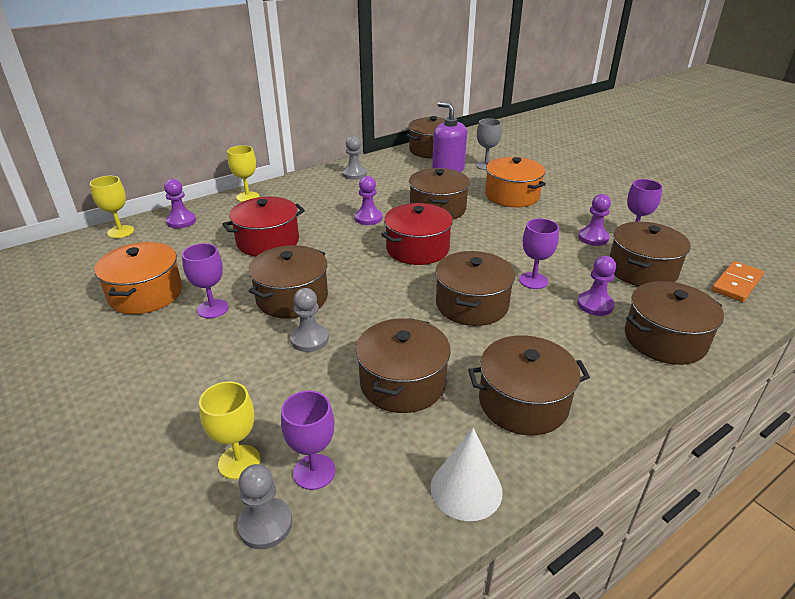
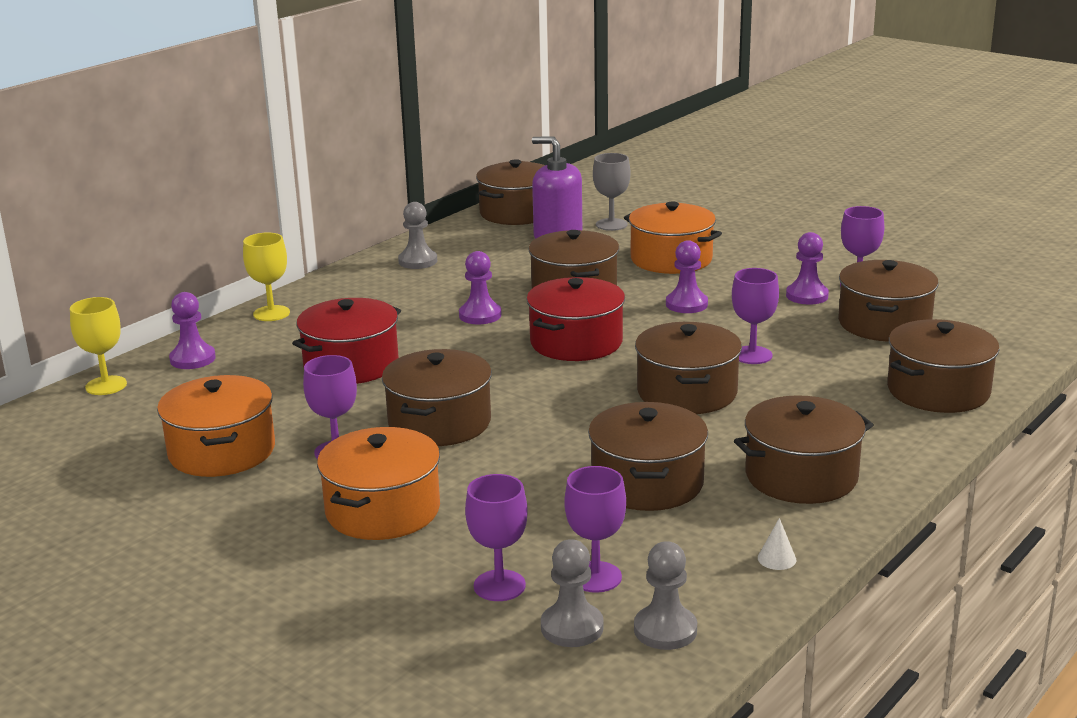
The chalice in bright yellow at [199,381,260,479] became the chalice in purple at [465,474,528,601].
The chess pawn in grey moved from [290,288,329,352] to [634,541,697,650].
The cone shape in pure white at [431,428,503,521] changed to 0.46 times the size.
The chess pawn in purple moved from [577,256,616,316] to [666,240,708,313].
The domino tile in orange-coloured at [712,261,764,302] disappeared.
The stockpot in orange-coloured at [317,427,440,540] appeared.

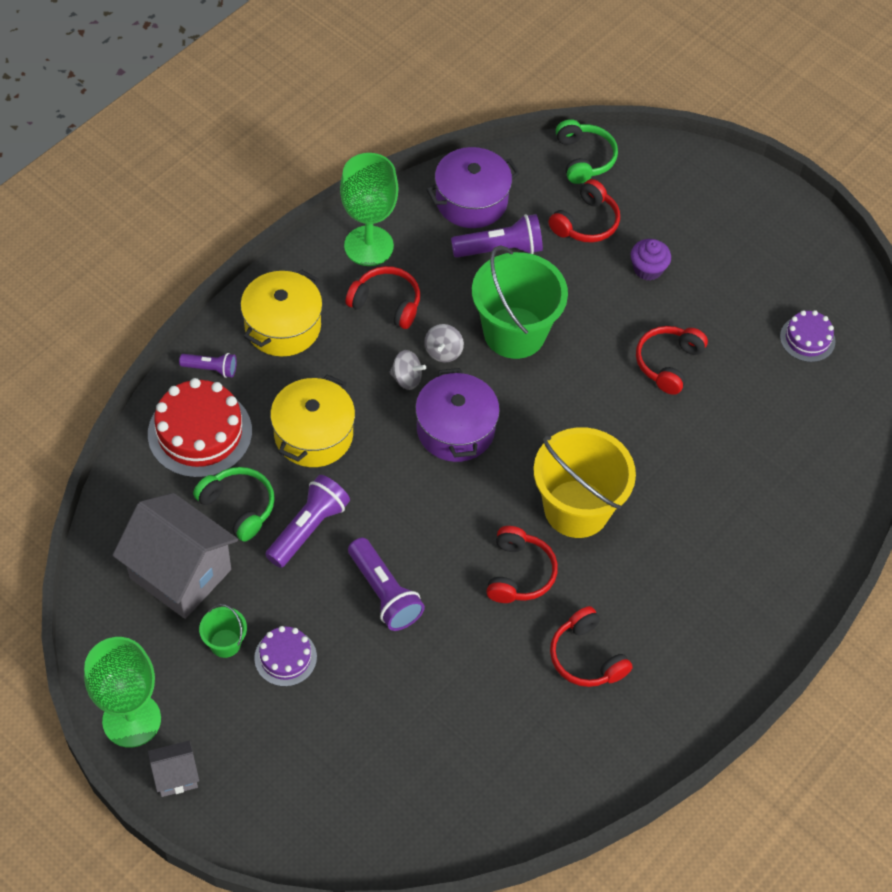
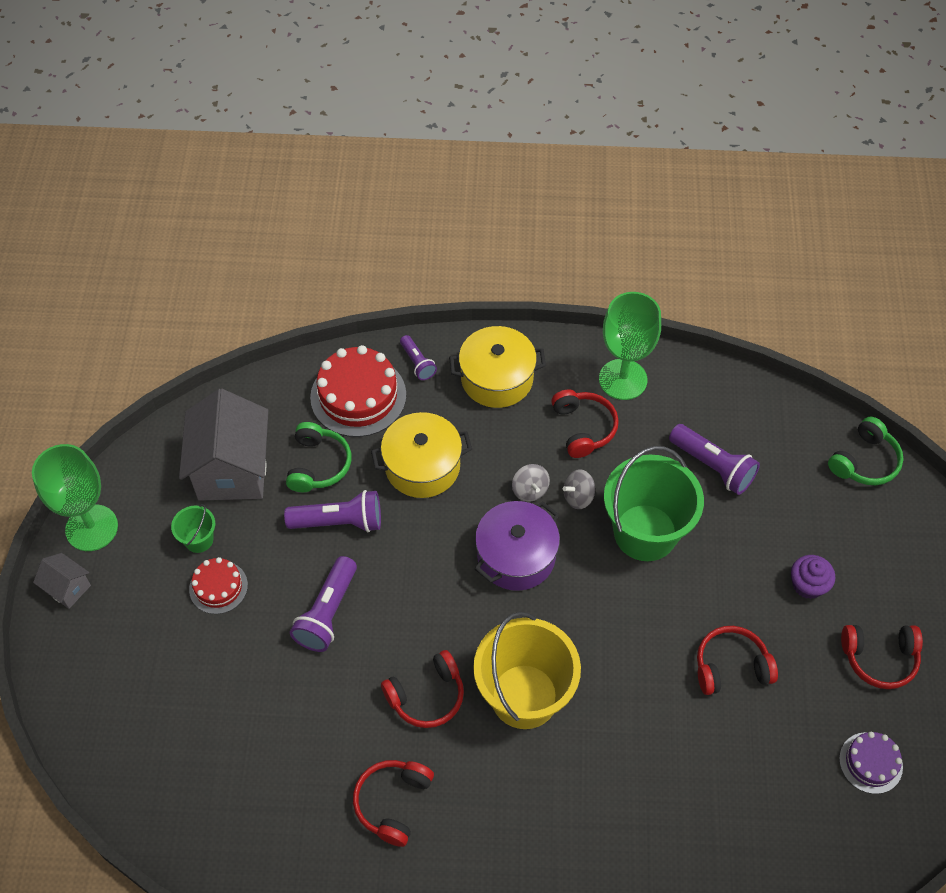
The gateau in purple at [254,626,317,687] became the gateau in crimson at [189,557,248,614].
The stockpot in purple at [426,147,520,228] disappeared.
The over-ear headphones in crimson moved from [548,179,620,242] to [841,625,923,689].

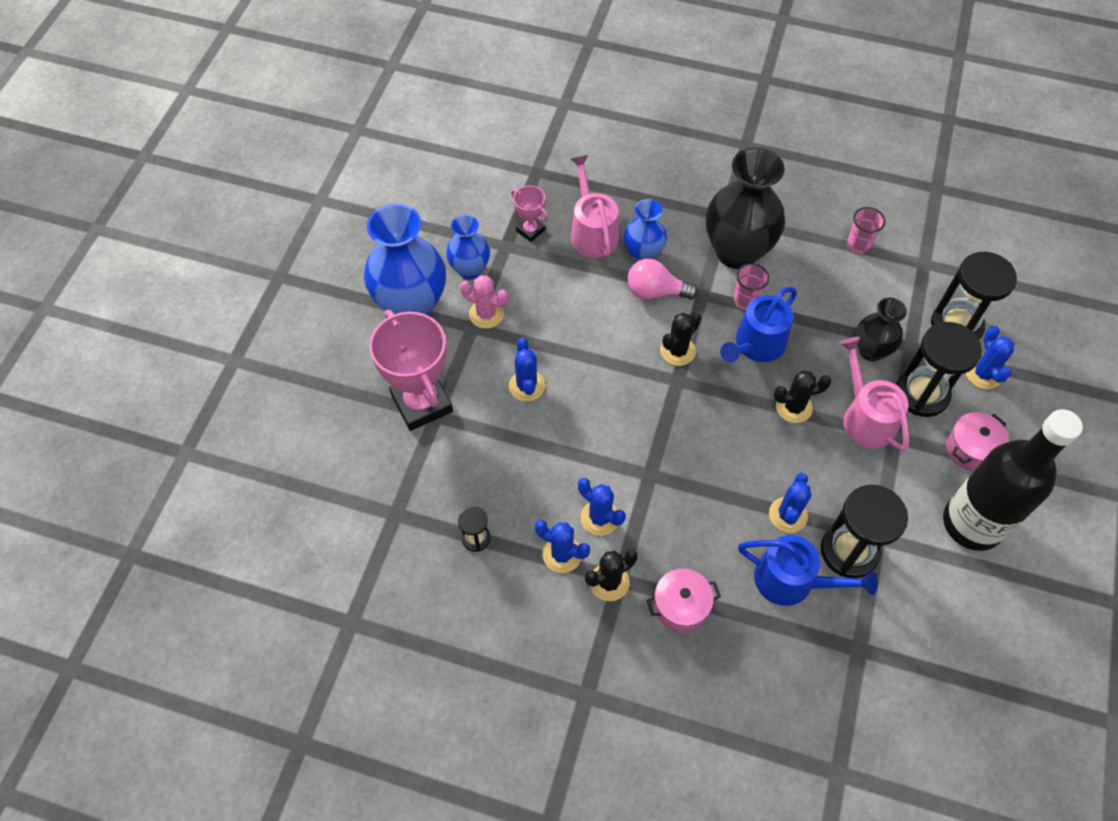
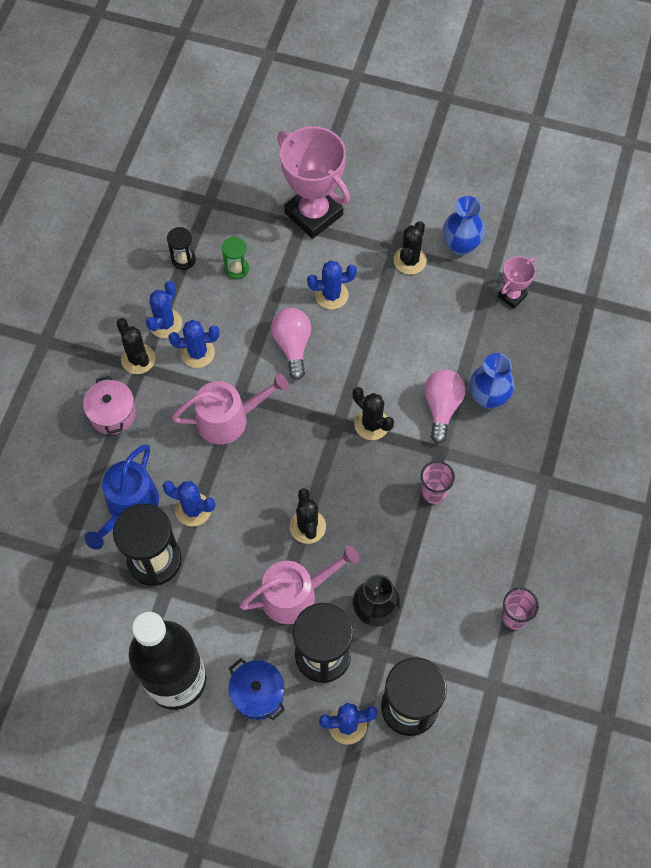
The vase in blue at [364,203,446,316] disappeared.
The prize cup in rosy at [369,310,453,431] turned 75 degrees clockwise.
The cactus in rosy at [460,275,508,329] became the cactus in jet-black at [394,221,427,274].
The watering pot in rosy moved from [571,155,619,258] to [172,373,289,445].
The cactus in blue at [578,478,626,536] turned 45 degrees clockwise.
The vase in jet-black at [706,147,785,269] disappeared.
The watering pot in blue at [720,287,797,363] disappeared.
The stockpot in rosy at [946,412,1009,471] became the stockpot in blue at [229,658,285,720].
The sandglass in green at [222,237,249,279] appeared.
The light bulb in rosy at [271,308,311,380] appeared.

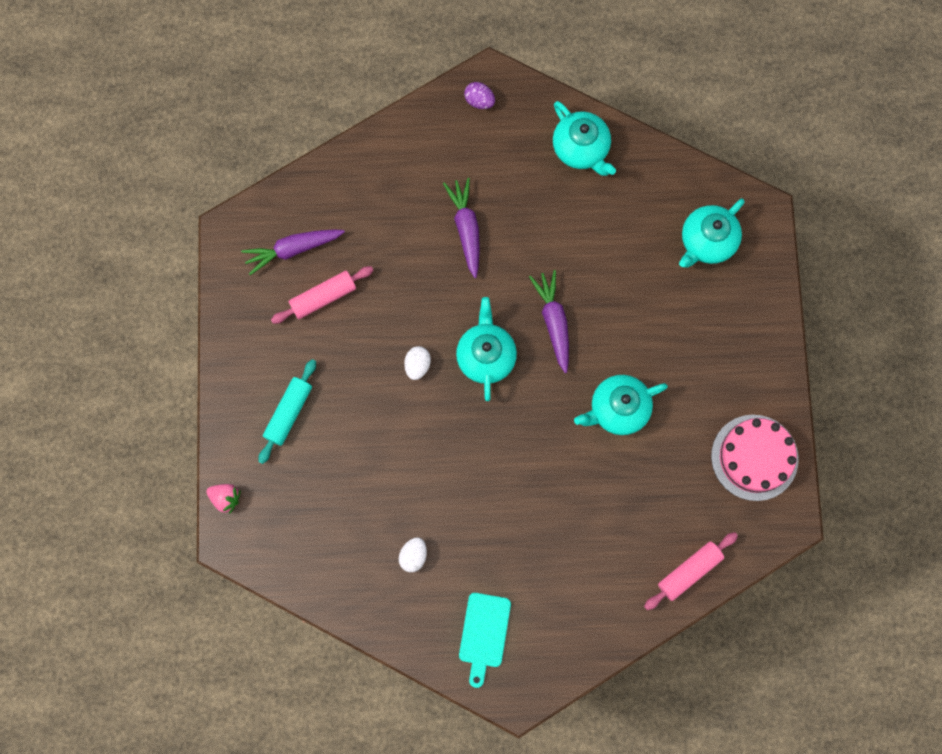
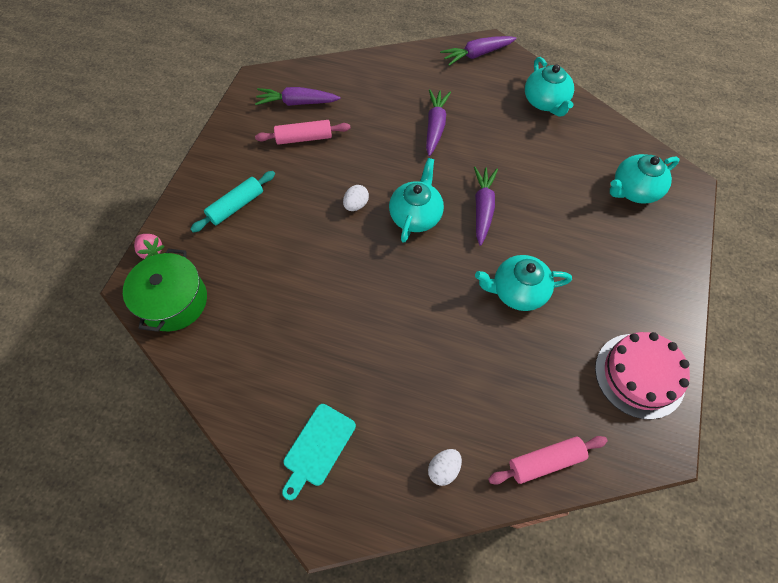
The egg in pure white moved from [399,537,427,572] to [428,449,462,486].
The egg in purple at [464,82,495,109] was replaced by the carrot in purple at [440,36,517,66].
The stockpot in green at [123,248,207,332] appeared.

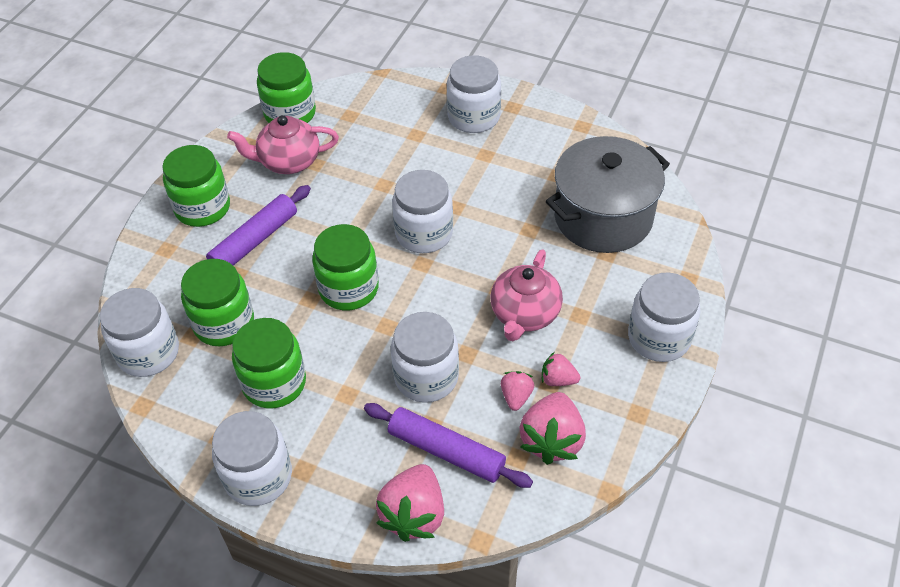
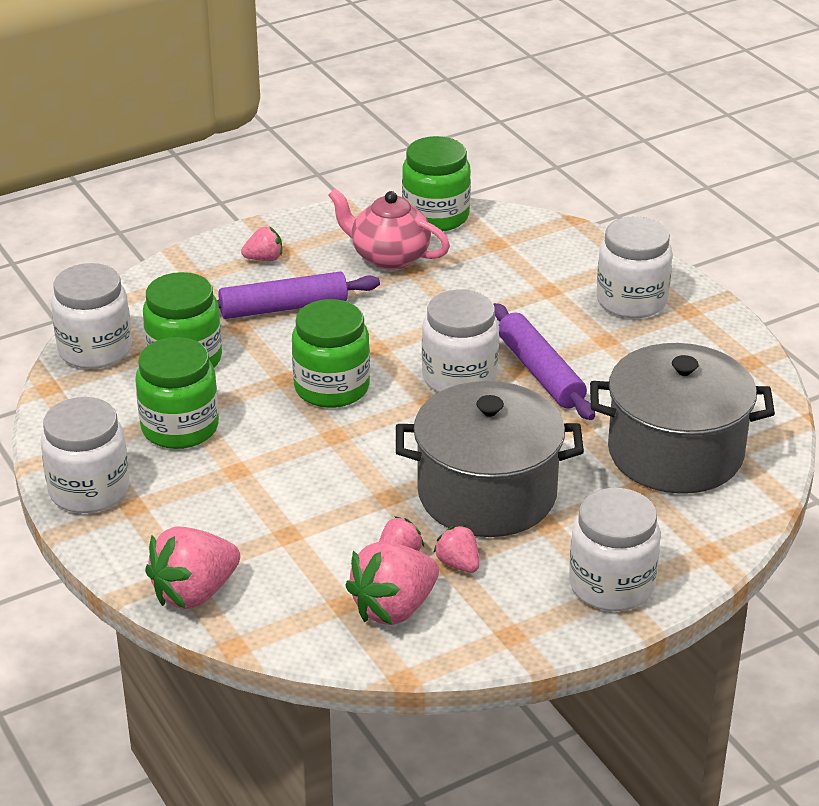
The jar in green at [162,145,230,227] was replaced by the toy strawberry in rosy at [241,226,282,261].
The dough roller in purple moved from [364,403,533,488] to [493,303,595,420].
The jar in pure white at [391,312,459,403] disappeared.
The tea pot in rosy at [491,249,563,341] was replaced by the stockpot in grey at [396,381,584,537].

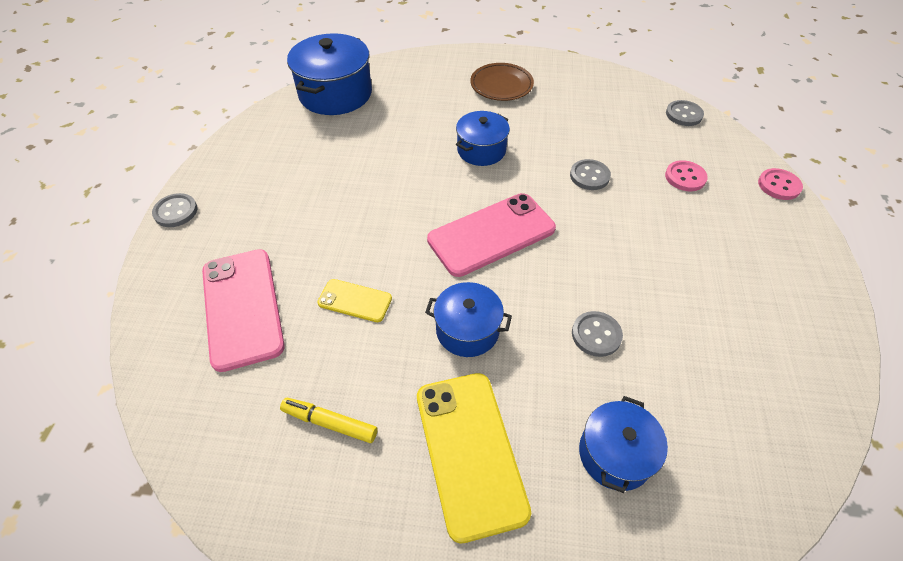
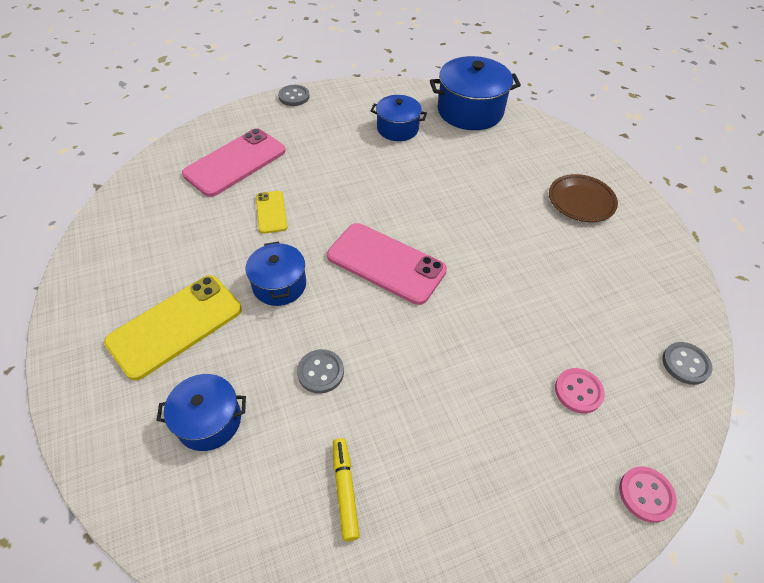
The marker in bright yellow moved from [280,398,378,443] to [333,438,360,541].
The stockpot in blue moved from [456,111,510,166] to [371,95,427,141].
The shirt button in grey at [570,159,611,190] disappeared.

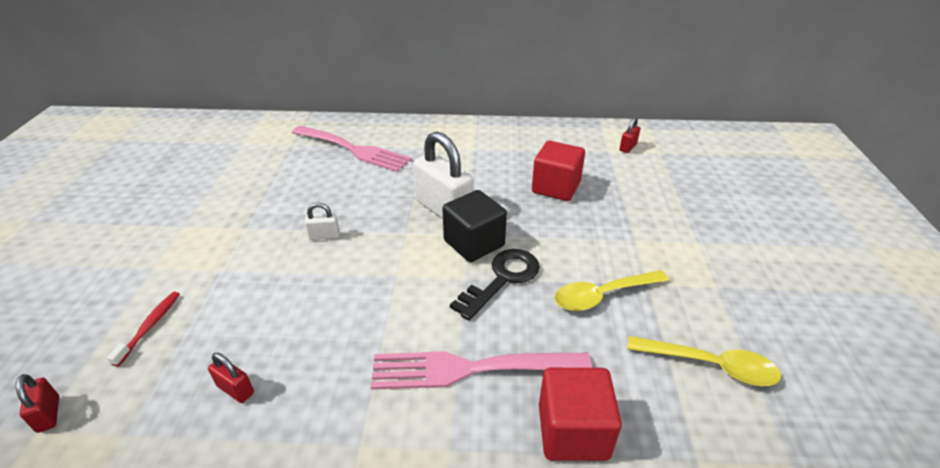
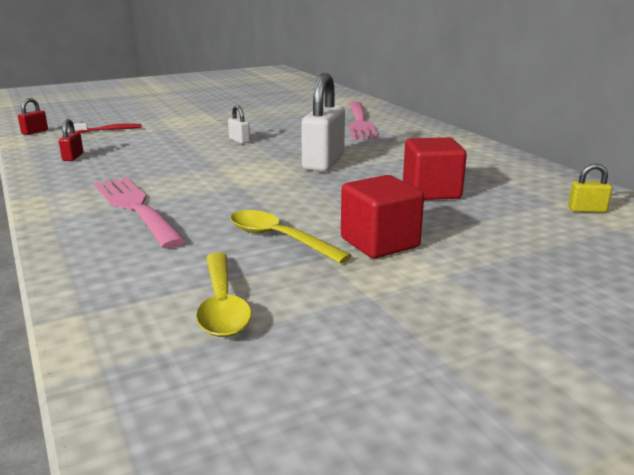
The cube in jet-black at [442,190,507,262] disappeared.
The latchkey in jet-black at [450,249,540,321] disappeared.
The cube in crimson moved from [539,368,622,461] to [341,175,424,258].
The lock in crimson at [619,117,640,153] became the lock in bright yellow at [568,163,612,212].

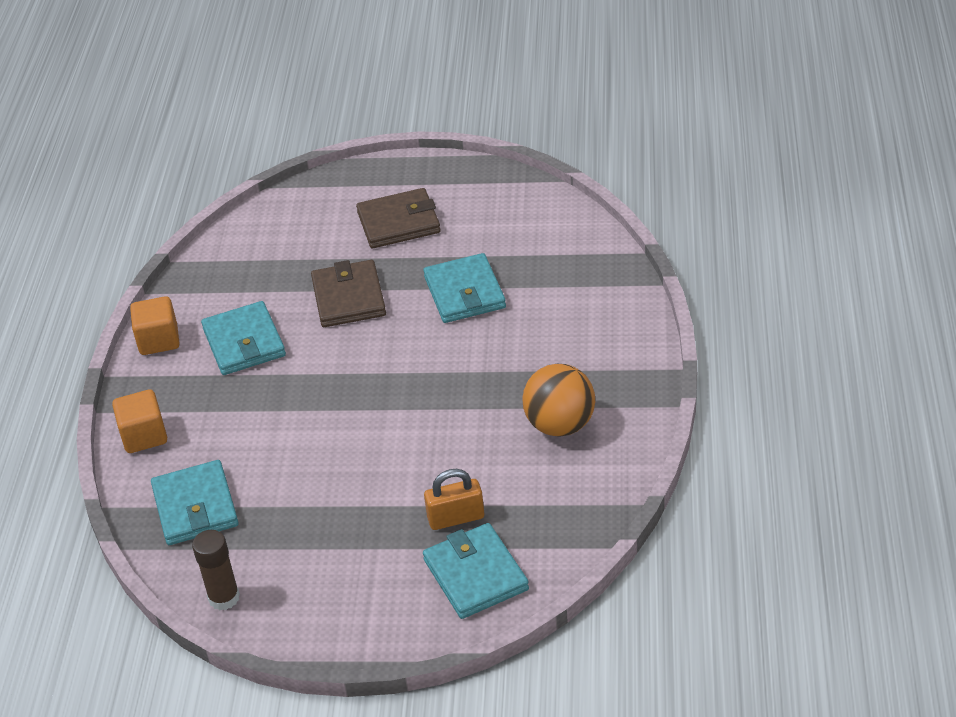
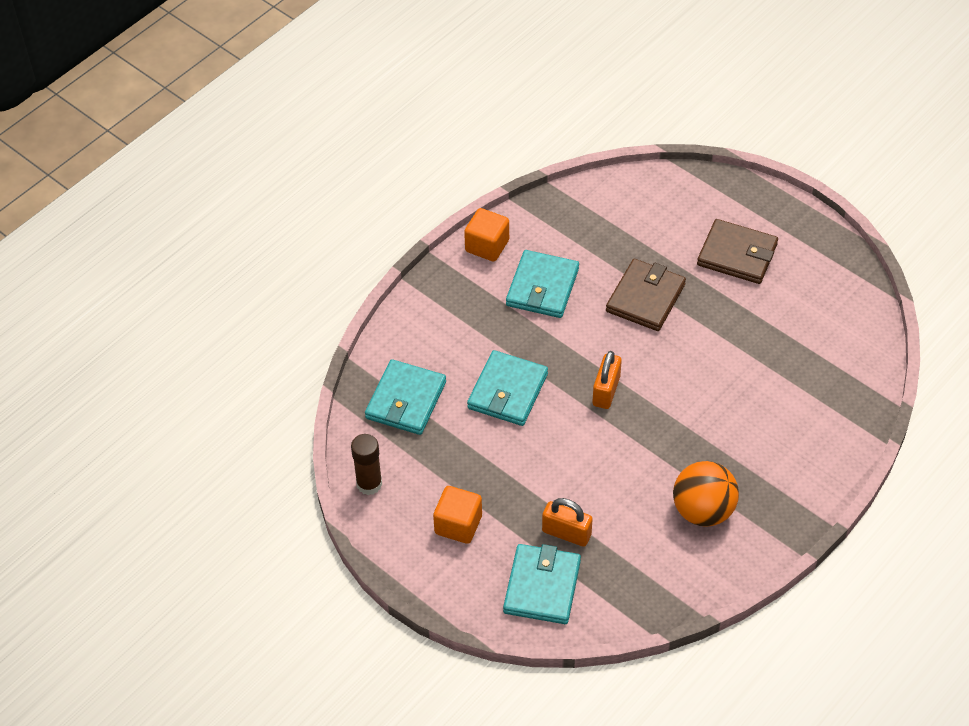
The cube in orange-coloured moved from [112,389,167,453] to [433,486,482,544].
The card wallet in turquoise moved from [423,253,506,323] to [467,350,548,426].
The lock in orange-coloured at [593,351,622,409] appeared.

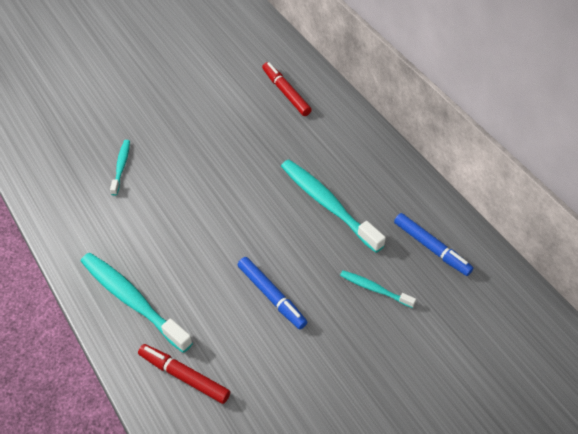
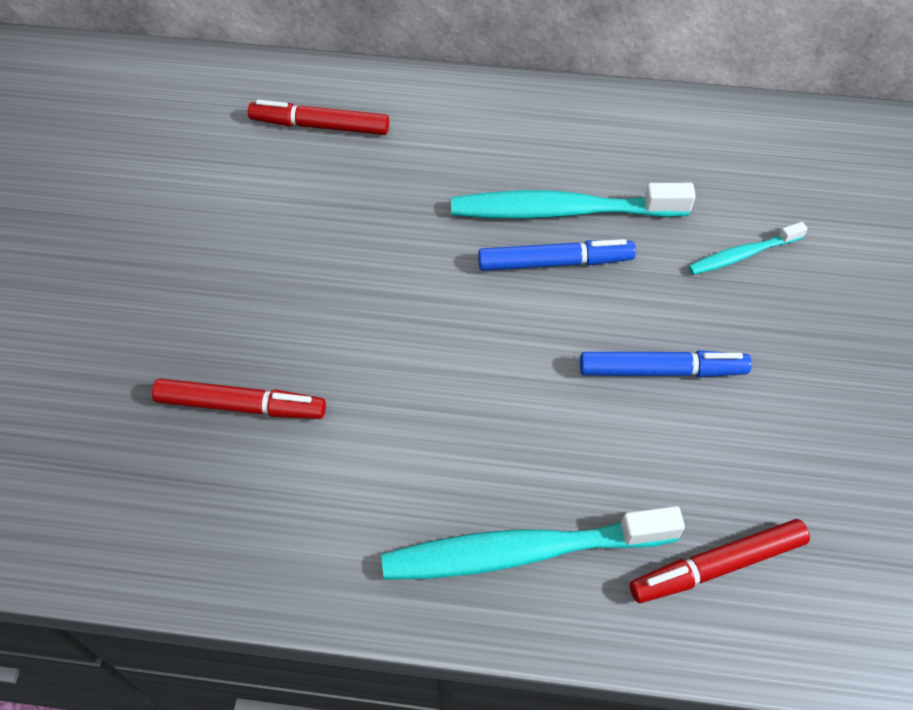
The toothbrush in turquoise at [110,140,130,196] was replaced by the marker in crimson at [152,379,326,419].
The marker in blue moved from [394,213,473,276] to [478,239,636,271].

